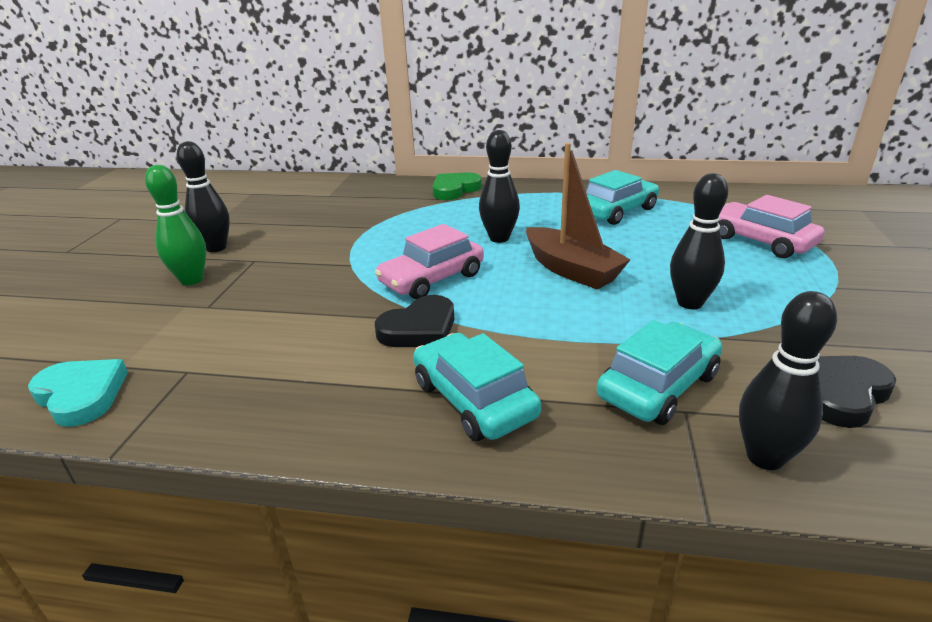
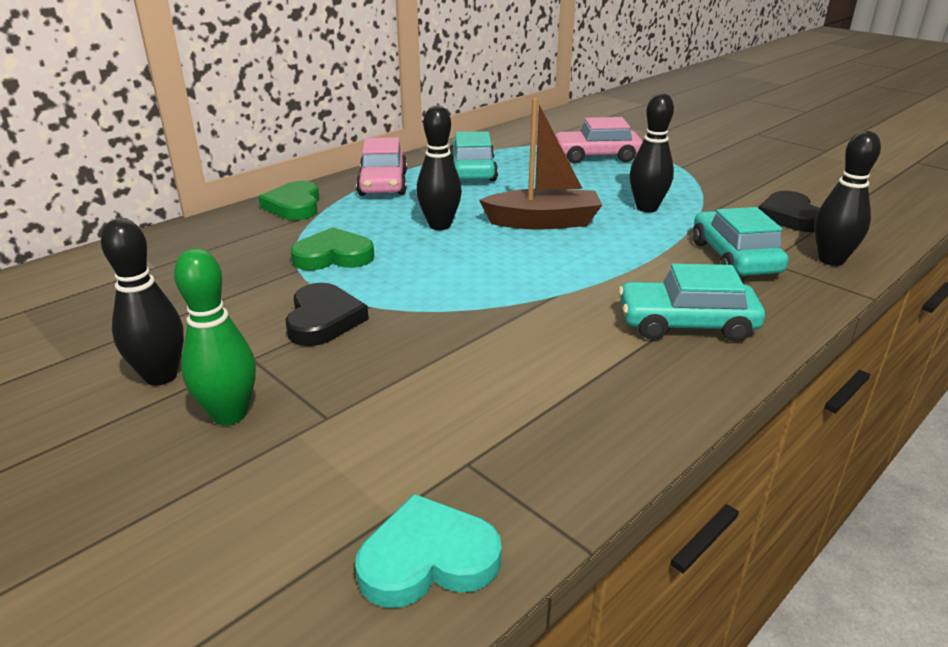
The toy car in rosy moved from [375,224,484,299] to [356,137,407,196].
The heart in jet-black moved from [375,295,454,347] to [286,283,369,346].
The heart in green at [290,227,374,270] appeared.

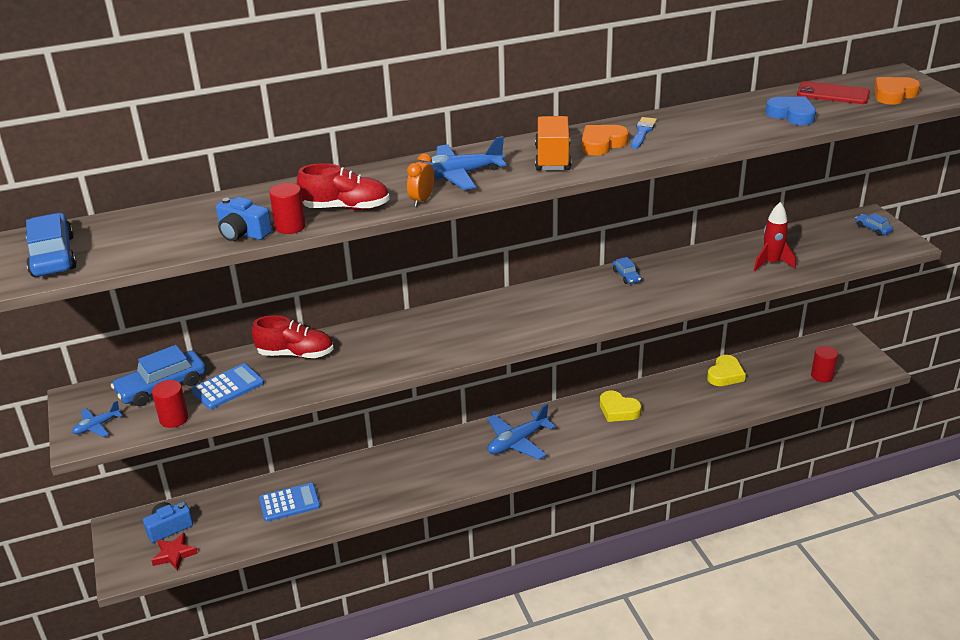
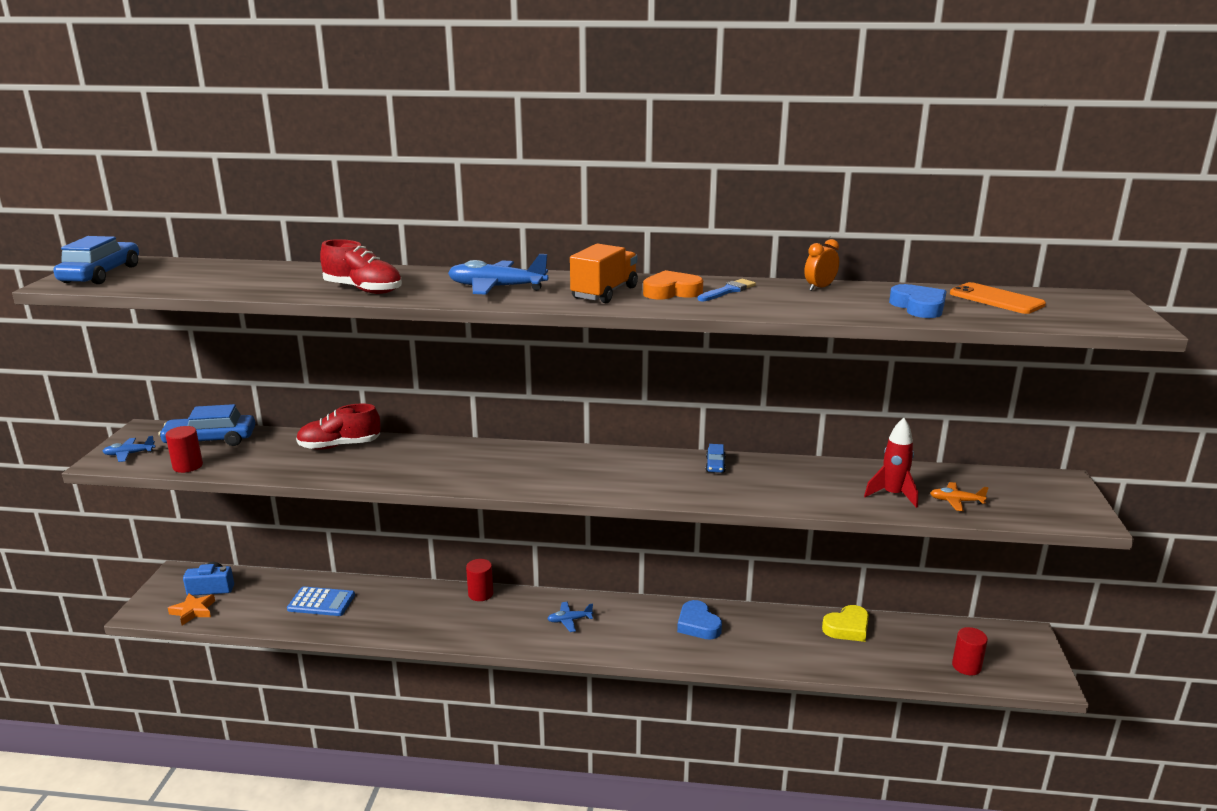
The star shape in crimson at [151,533,198,571] became the star shape in orange-coloured at [168,593,215,625].
The calculator in blue at [191,363,264,409] disappeared.
The camera in blue at [216,197,272,241] disappeared.
The sneaker in crimson at [252,315,334,358] turned 135 degrees clockwise.
The solid cylinder in crimson moved from [269,183,306,234] to [466,559,494,601].
The bedside clock in orange-coloured moved from [407,154,434,207] to [804,239,839,291].
The plane in blue at [487,404,556,460] changed to 0.54 times the size.
The heart in bright yellow at [600,390,641,422] became the heart in blue at [677,600,722,640].
The smartphone in crimson at [797,81,870,104] became the smartphone in orange-coloured at [950,282,1046,314].
The toy car in blue at [855,213,893,236] disappeared.
The heart in orange-coloured at [874,77,920,105] disappeared.
The plane in orange-coloured at [930,482,988,511] appeared.

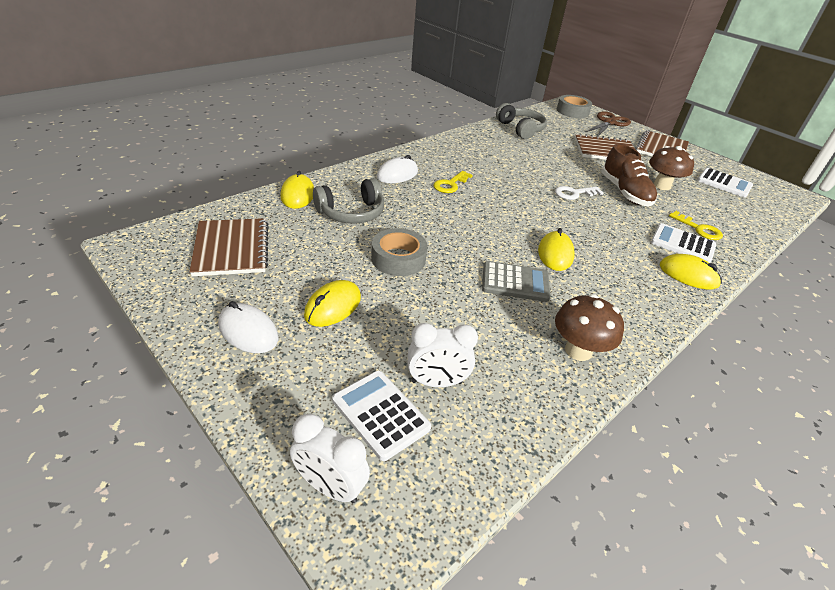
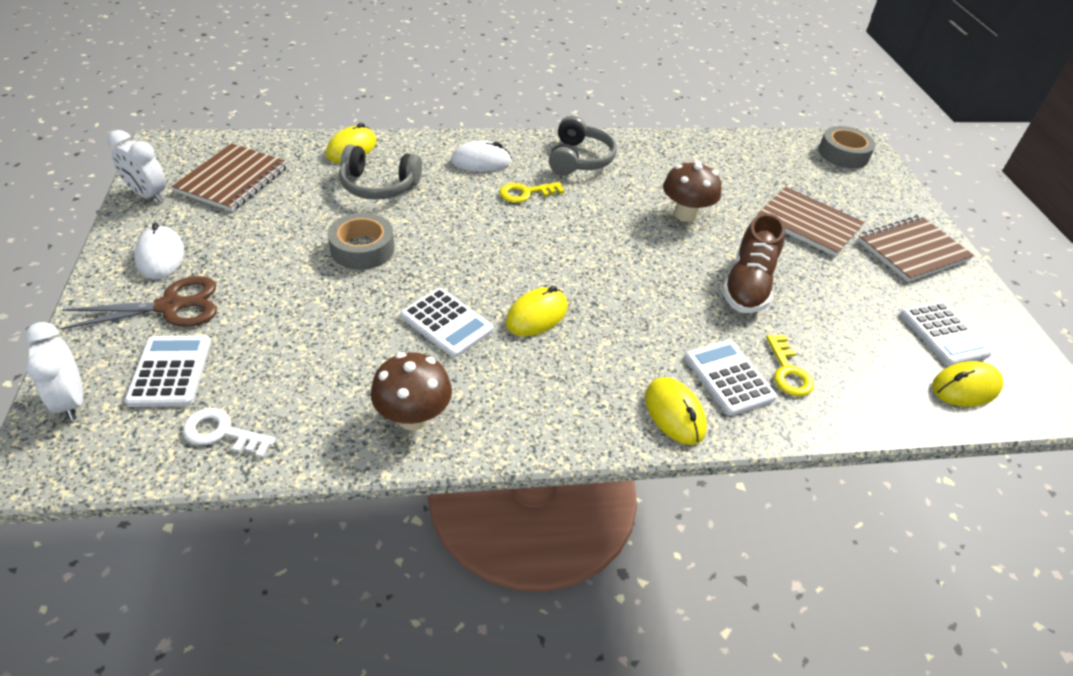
The mouse in bright yellow moved from [304,280,361,327] to [932,361,1003,407].
The bedside clock in pure white moved from [407,323,478,387] to [108,130,166,203].
The calculator in grey at [482,261,551,302] became the calculator in pure white at [400,288,494,358].
The over-ear headphones in grey moved from [496,103,547,139] to [549,116,617,175].
The latchkey in pure white moved from [555,186,603,200] to [183,408,276,458].
The scissors in brown moved from [586,111,631,136] to [60,276,217,330].
The toadstool in brown moved from [649,146,694,190] to [663,161,721,222].

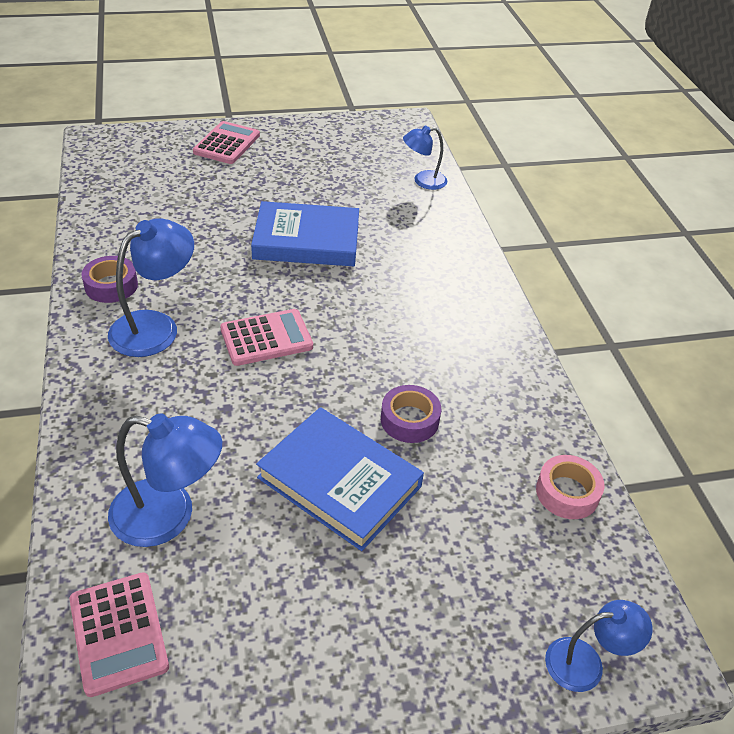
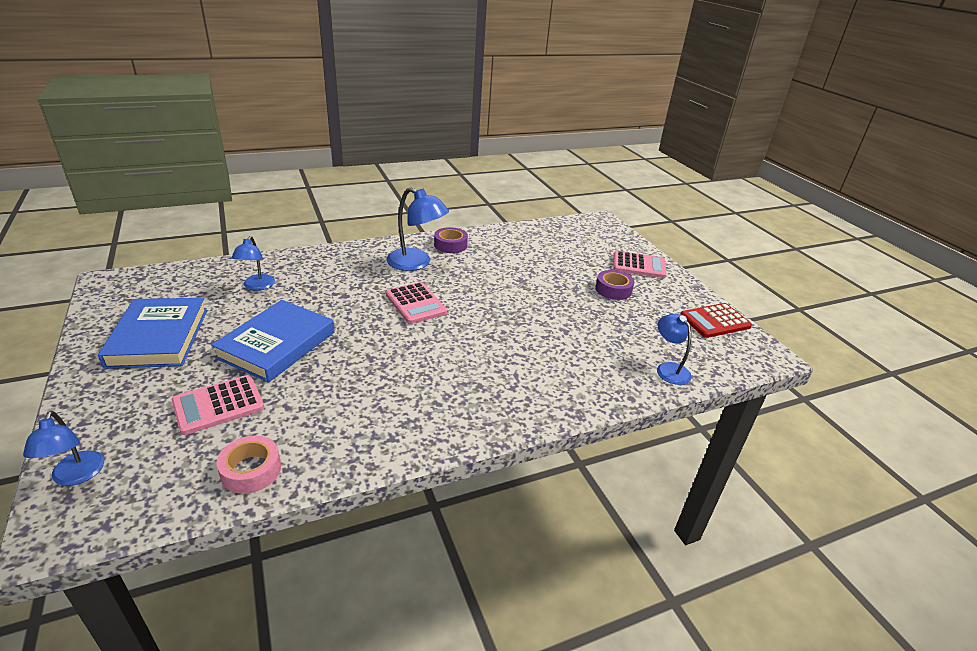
The calculator in rosy moved from [69,572,169,697] to [172,375,264,435].
The desk lamp in blue at [108,413,222,547] changed to 0.62 times the size.
The hardback in blue moved from [251,201,359,266] to [98,298,207,369].
The sticky tape in purple moved from [381,385,441,443] to [595,270,634,300].
The calculator in crimson at [680,303,752,338] appeared.

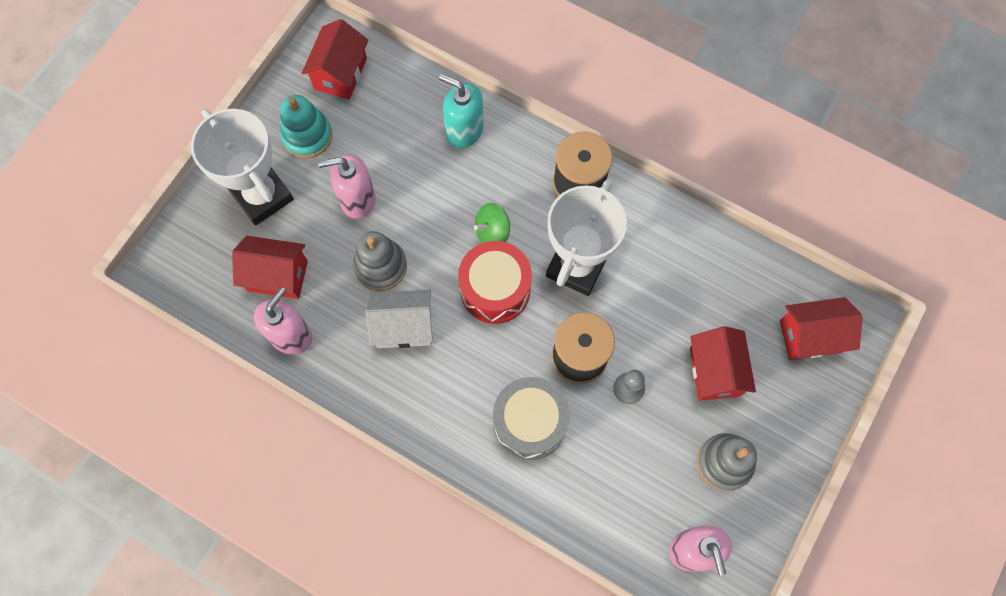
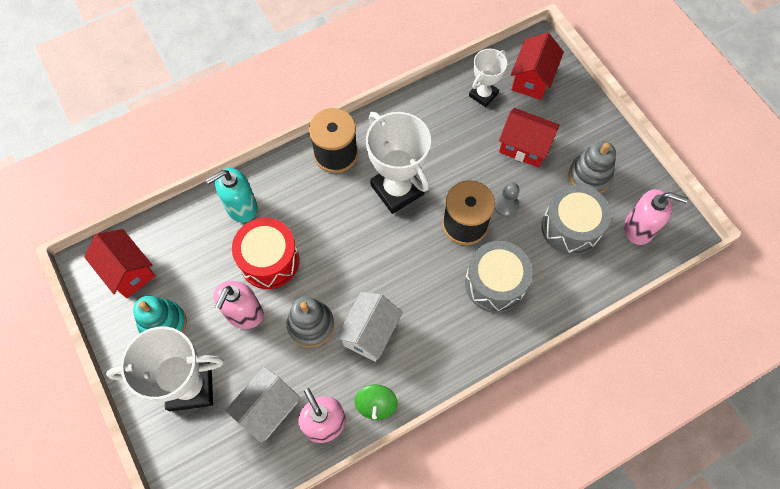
The cottage in crimson at [232,236,308,299] became the cottage in pure white at [225,367,300,443].
The toy drum in crimson moved from [458,241,532,324] to [232,218,299,289].
The spinning top in green moved from [474,203,510,243] to [354,384,398,420].
The prize cup in pure white at [469,49,507,107] appeared.
The toy drum in grey at [542,185,611,255] appeared.

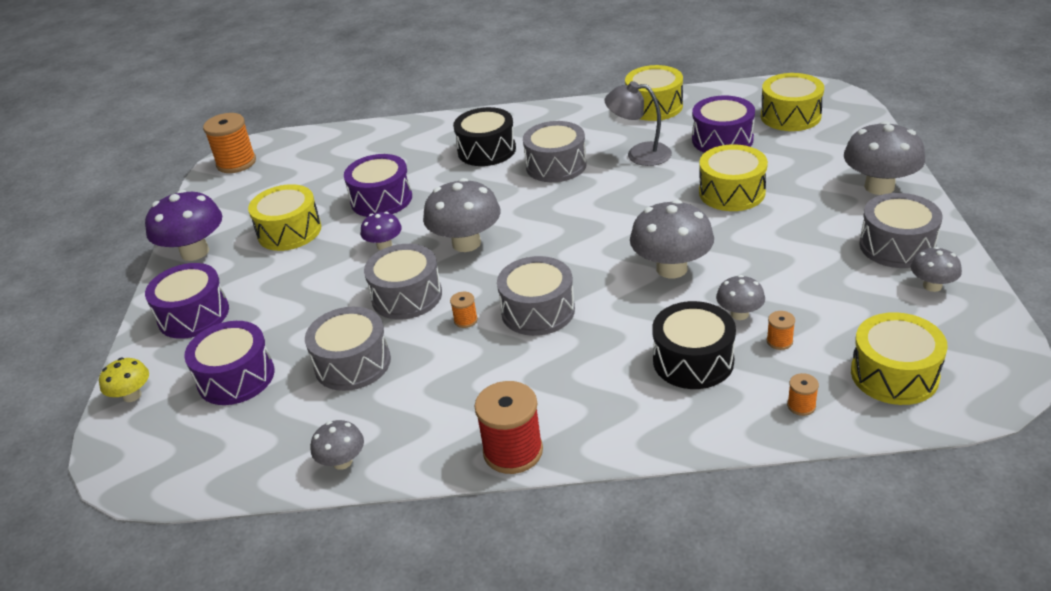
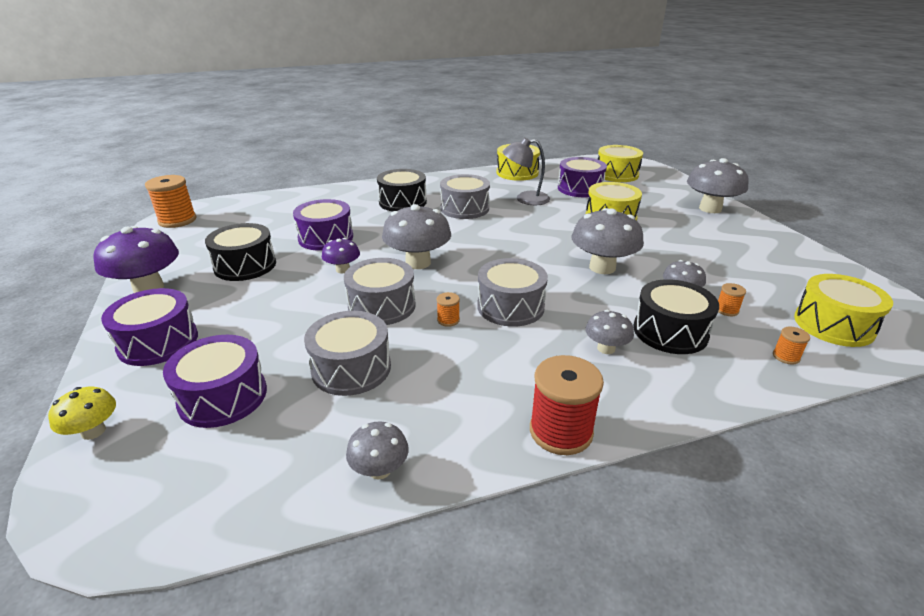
The toy drum in bright yellow at [248,184,321,251] became the toy drum in jet-black at [205,223,276,281].
The toy drum in grey at [859,193,942,268] disappeared.
The toadstool in grey moved from [911,247,962,292] to [585,310,634,354].

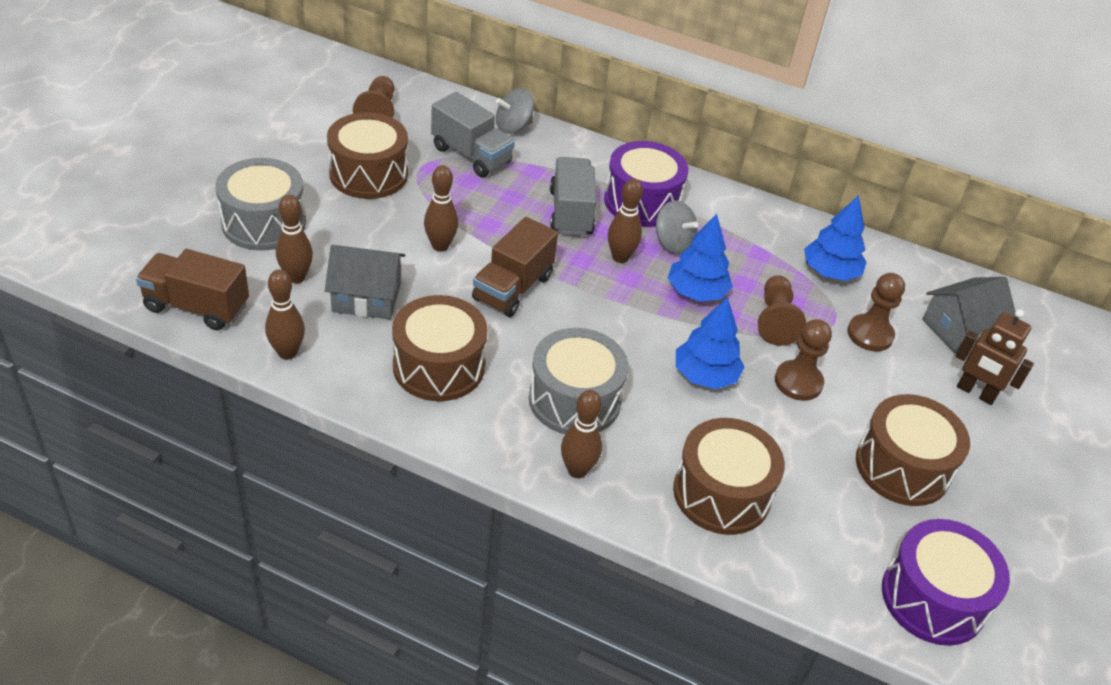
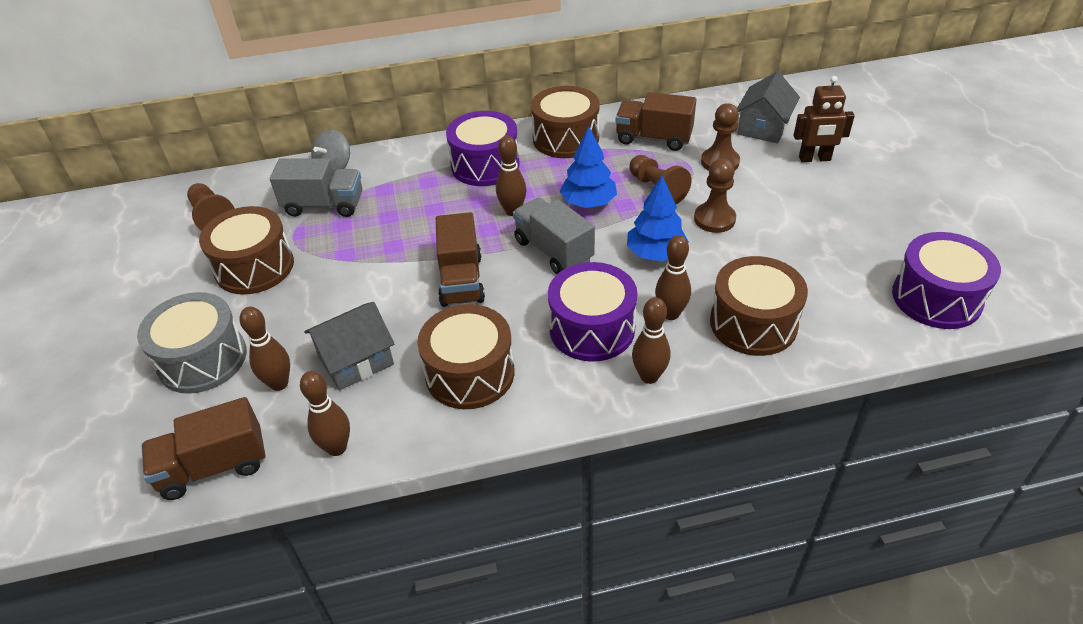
The bowling pin in brown moved from [424,165,458,252] to [655,235,691,320].
The toy drum in grey at [529,328,628,434] became the toy drum in purple at [548,262,637,362].
The lorry in grey moved from [550,157,597,236] to [513,197,595,274].
The spinning top in grey at [656,201,698,254] disappeared.
The fir tree in blue at [804,195,867,281] was replaced by the lorry in brown at [616,92,696,151].
The toy drum in brown moved from [856,394,970,506] to [531,86,600,158].

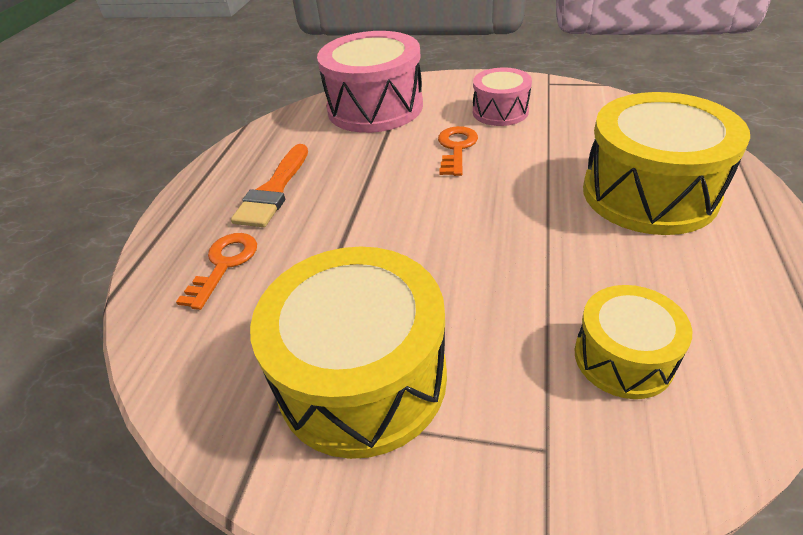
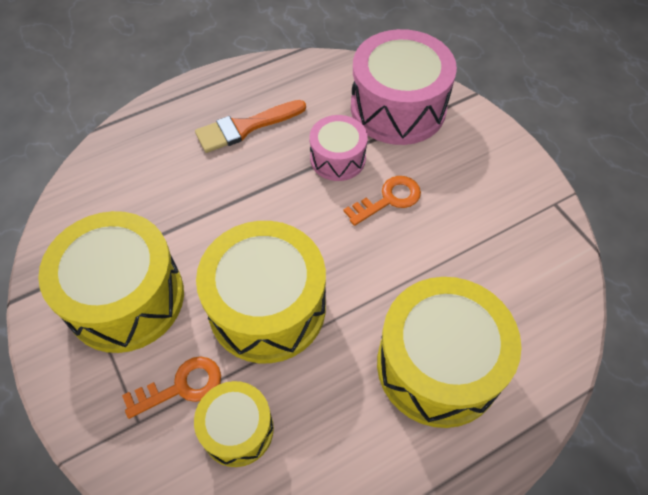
The latchkey in orange-coloured moved from [176,233,257,310] to [122,356,221,419].
The toy drum in rosy moved from [473,67,532,126] to [310,115,368,181].
The toy drum in bright yellow at [196,221,326,363] appeared.

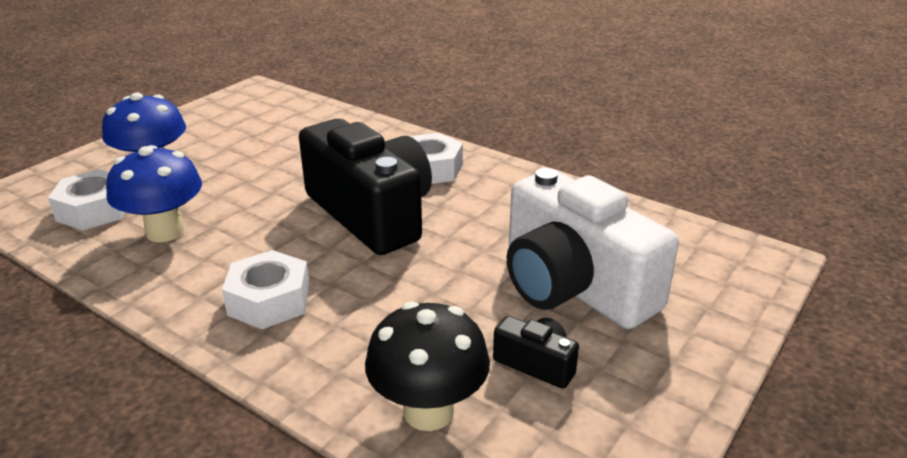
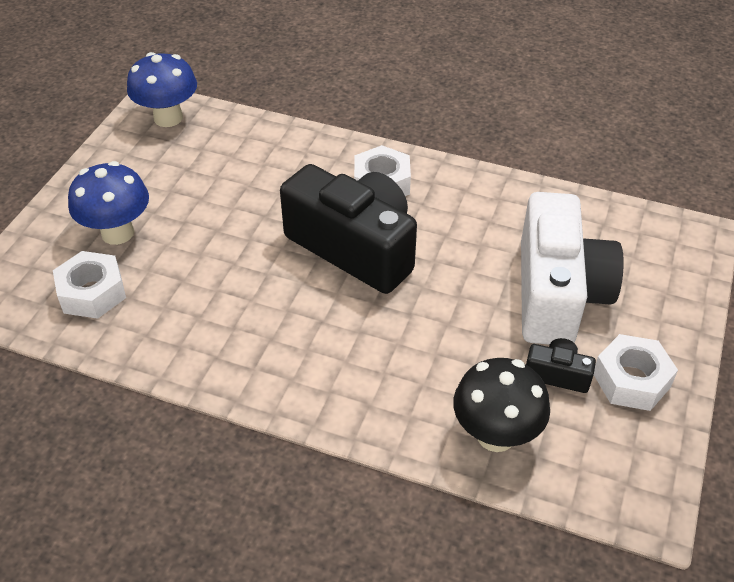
The toadstool in blue moved from [106,145,202,242] to [127,52,197,127].
The hex nut in pure white moved from [222,250,310,329] to [594,334,678,411].
The camera in pure white at [507,168,679,329] turned 120 degrees counterclockwise.

